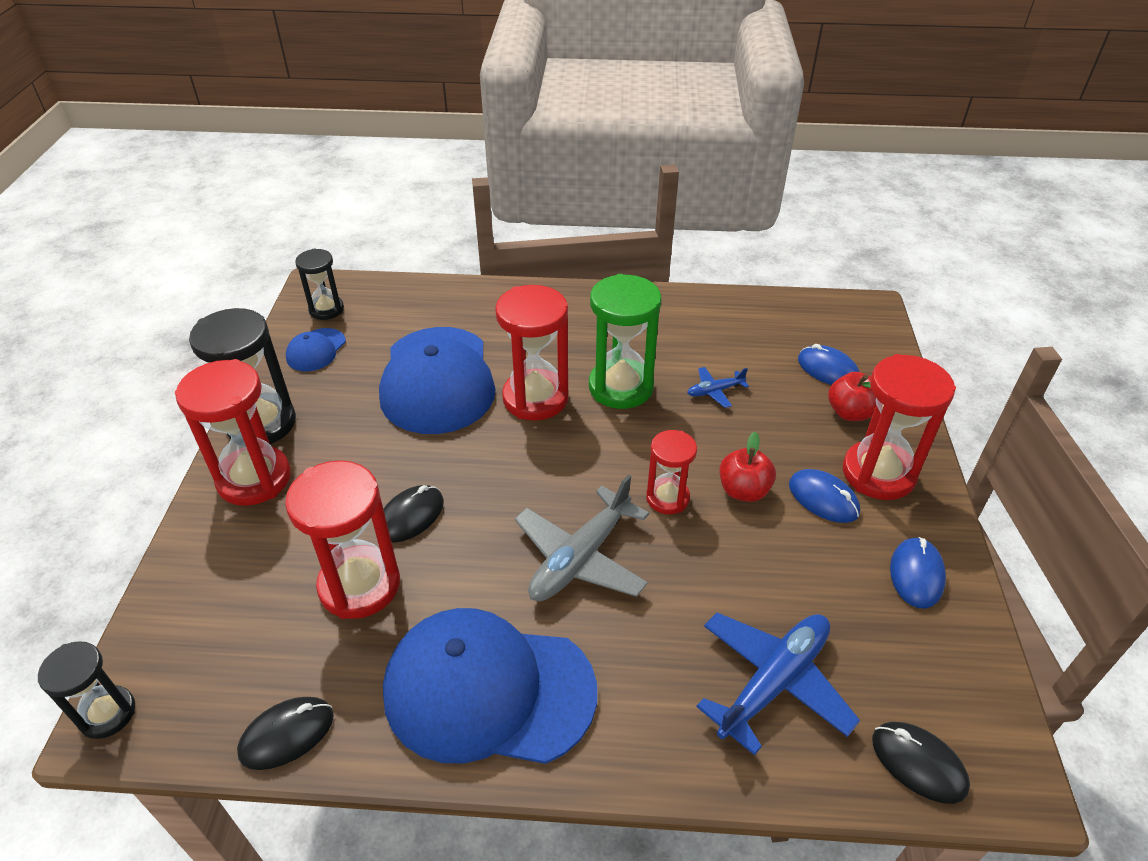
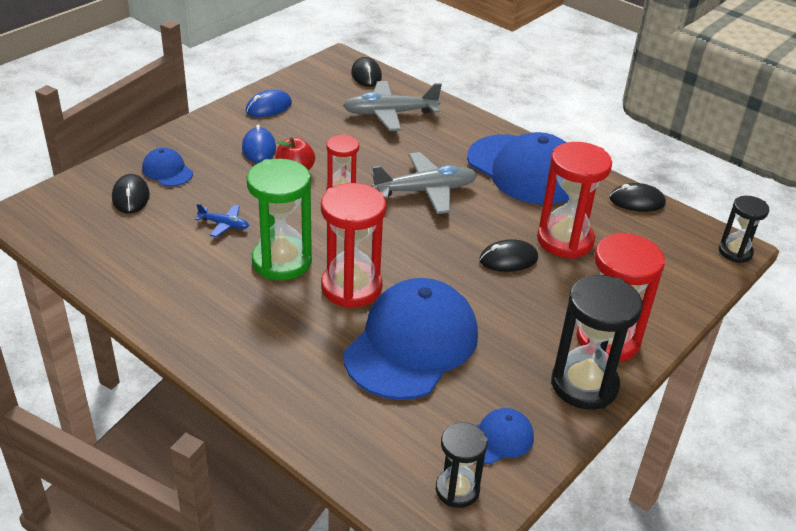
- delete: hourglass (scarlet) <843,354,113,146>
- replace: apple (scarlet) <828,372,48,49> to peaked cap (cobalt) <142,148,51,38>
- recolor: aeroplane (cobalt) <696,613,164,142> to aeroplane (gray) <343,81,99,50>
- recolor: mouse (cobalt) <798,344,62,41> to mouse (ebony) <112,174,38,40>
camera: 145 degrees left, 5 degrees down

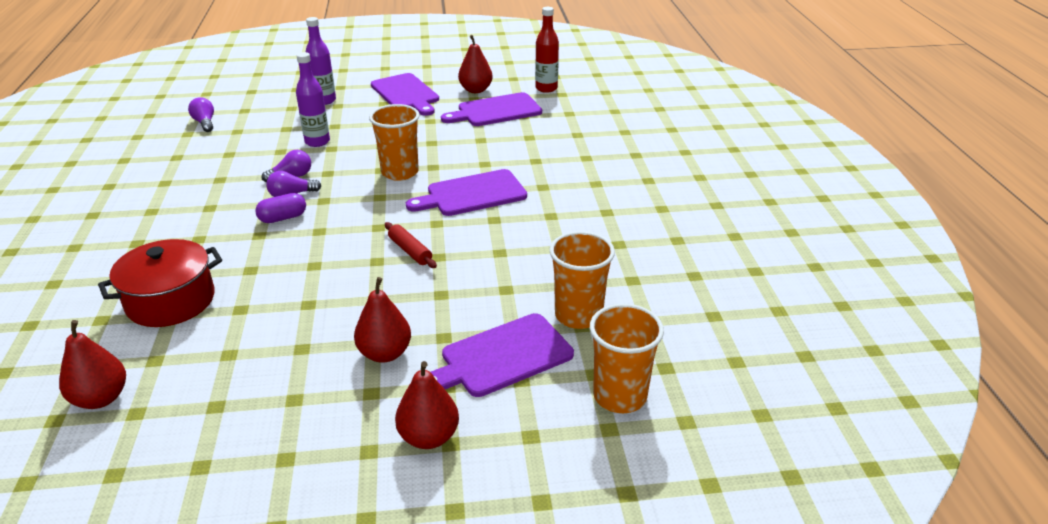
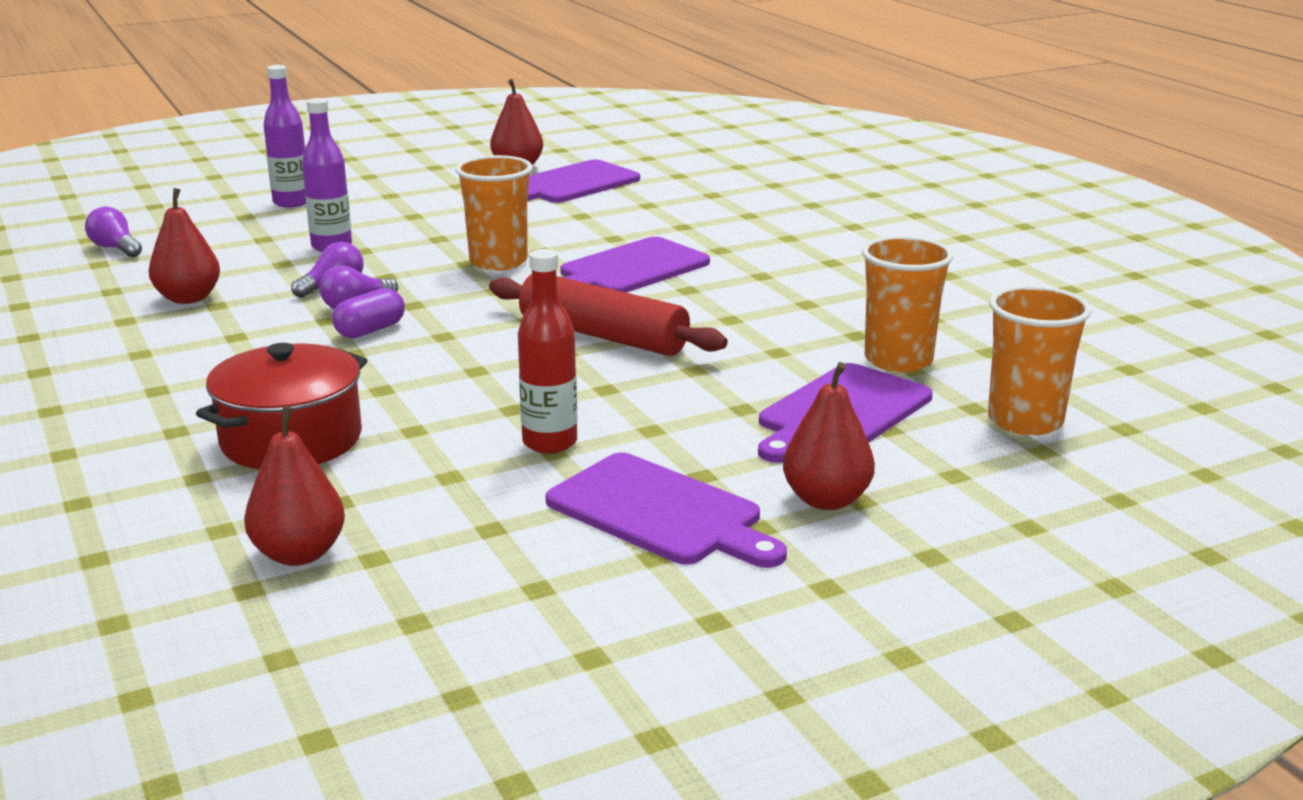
- move: pear fruit (scarlet) <354,277,57,86> to <149,188,71,116>
- move: chopping board (royal purple) <371,73,68,43> to <546,453,241,115>
- move: drink bottle (scarlet) <535,7,24,86> to <518,249,59,204>
- resize: pastry roller (scarlet) <385,222,52,46> = <489,274,239,82> x1.94
camera: 20 degrees left, 10 degrees down

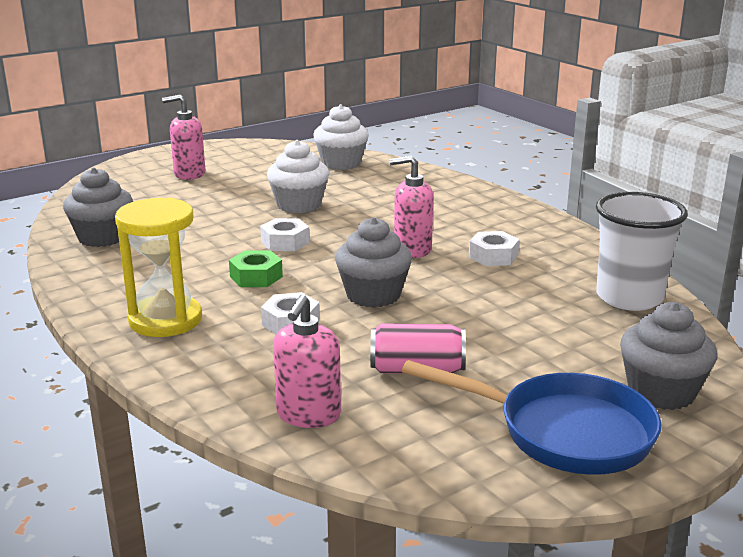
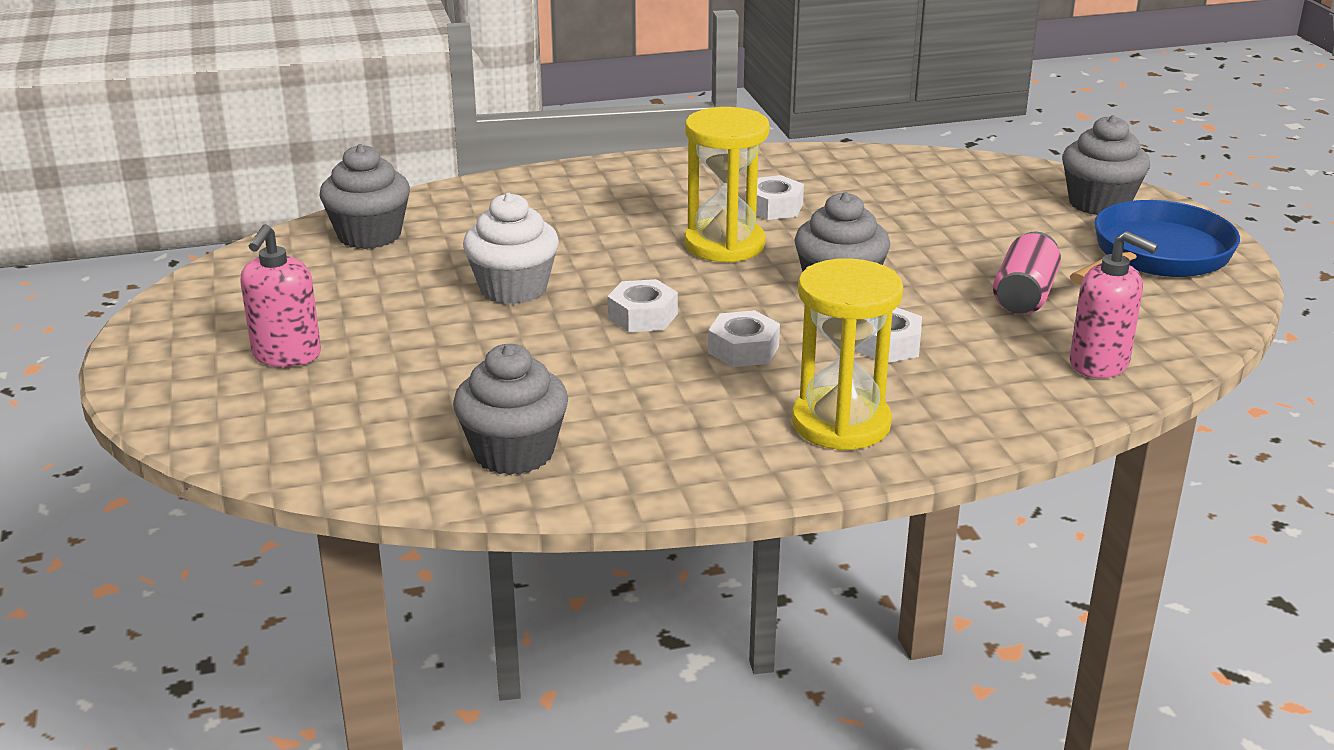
- delete: beaker (white) <596,192,92,119>
- replace: soap pump (pink) <389,155,44,103> to hourglass (bright yellow) <685,107,85,156>
- recolor: hexagon nut (emerald) <229,250,54,37> to hexagon nut (white) <708,310,72,57>
- recolor: cupcake (white) <313,104,56,66> to cupcake (gray) <320,144,90,105>
camera: 70 degrees left, 5 degrees up

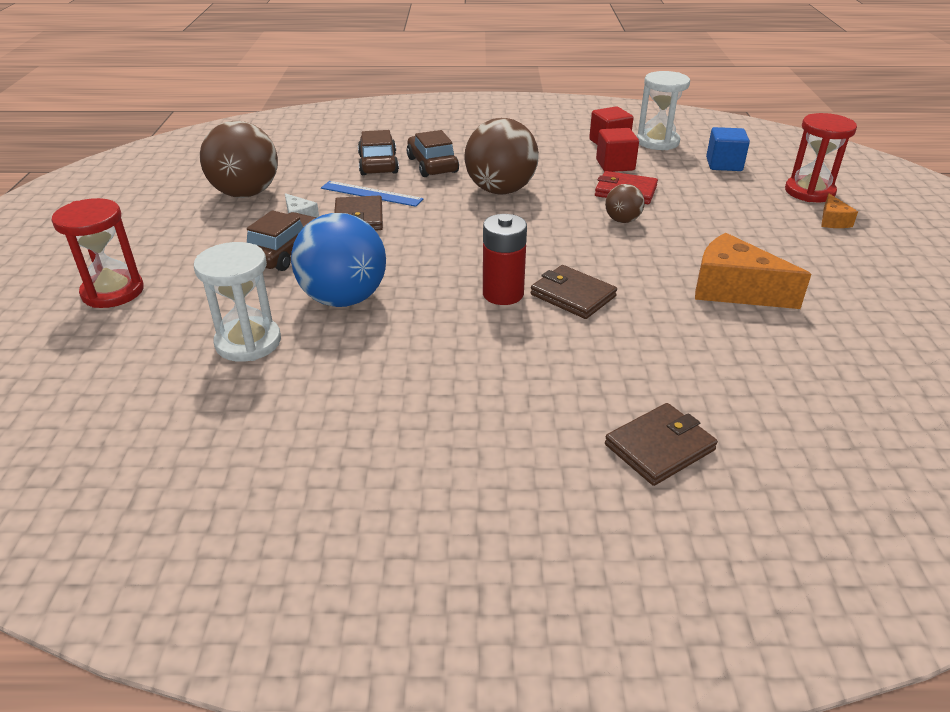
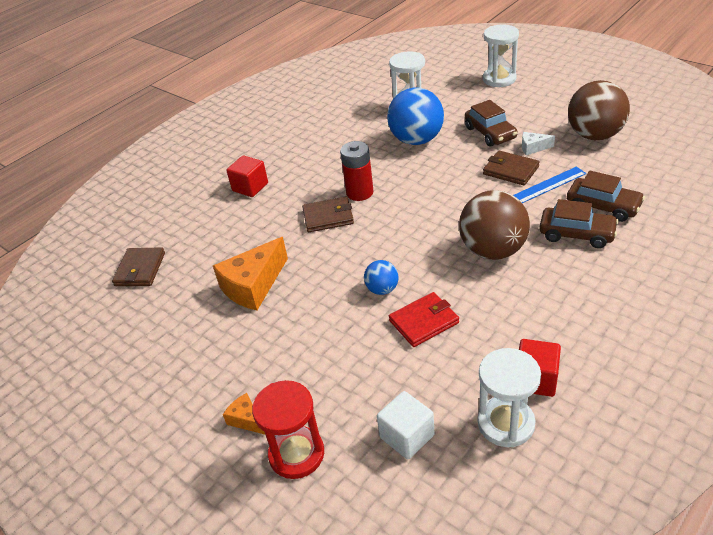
- move: block (scarlet) <596,128,43,44> to <226,155,42,42>
- move: card wallet (dark brown) <605,403,113,83> to <112,247,53,39>
- recolor: hourglass (scarlet) <52,198,92,110> to hourglass (white) <483,24,36,63>
- recolor: ball (dark brown) <605,184,40,39> to ball (cobalt) <364,260,35,35>
- recolor: block (cobalt) <706,127,44,44> to block (white) <377,391,58,68>
- rotate: piece of cheese (bright orange) <695,233,116,76> = <213,237,75,73> 150 degrees clockwise
camera: 135 degrees right, 5 degrees up

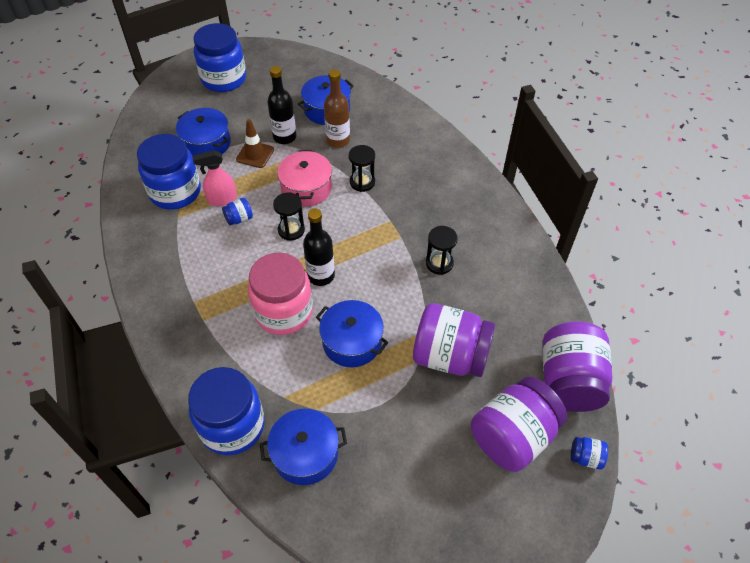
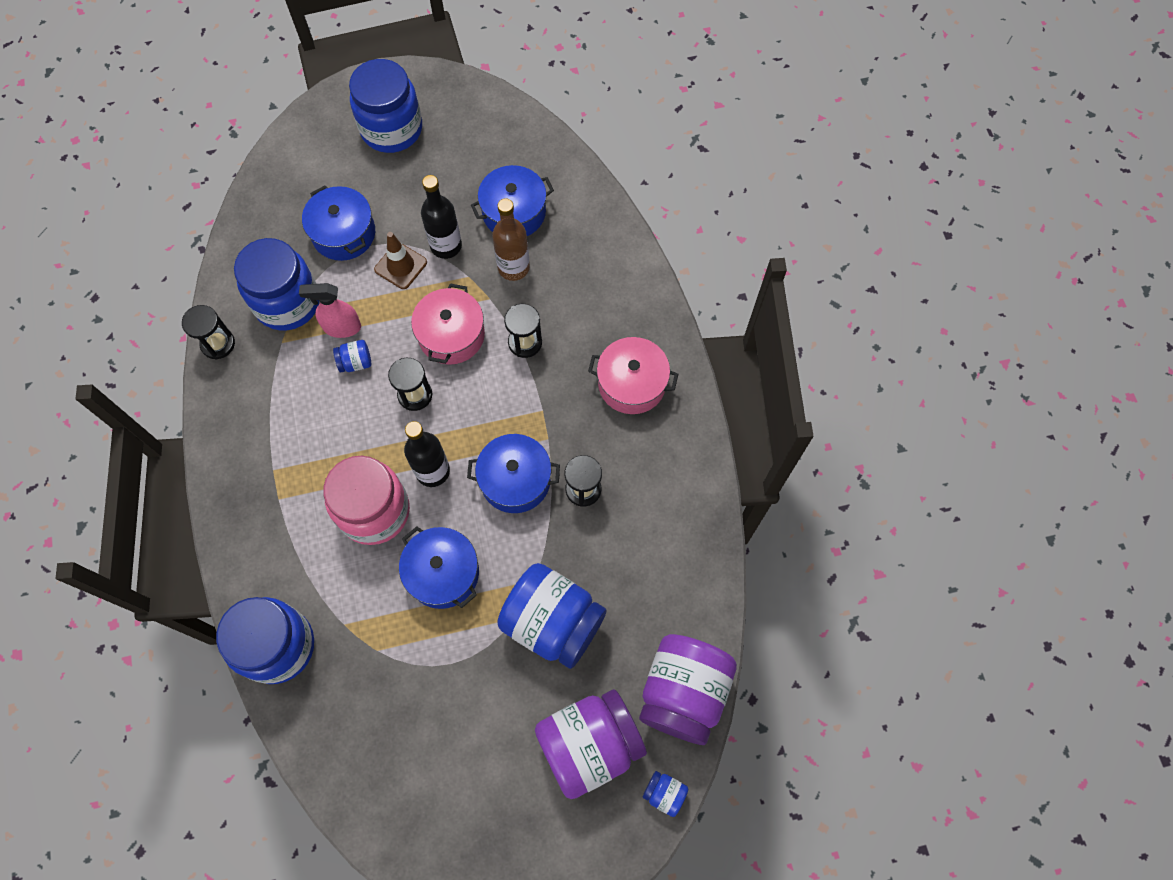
- insert: hourglass (ebony) <182,305,53,55>
- insert: pot (pink) <588,337,90,77>
- move: pot (cobalt) <260,409,87,76> to <467,434,93,79>
- recolor: preserve jar (royal purple) <413,303,82,74> to preserve jar (cobalt) <497,563,109,106>
camera: 15 degrees right, 15 degrees up

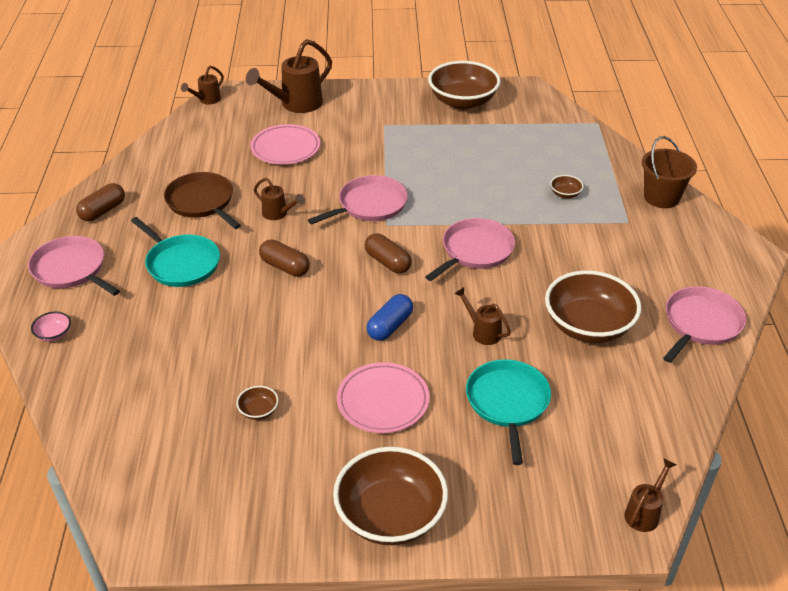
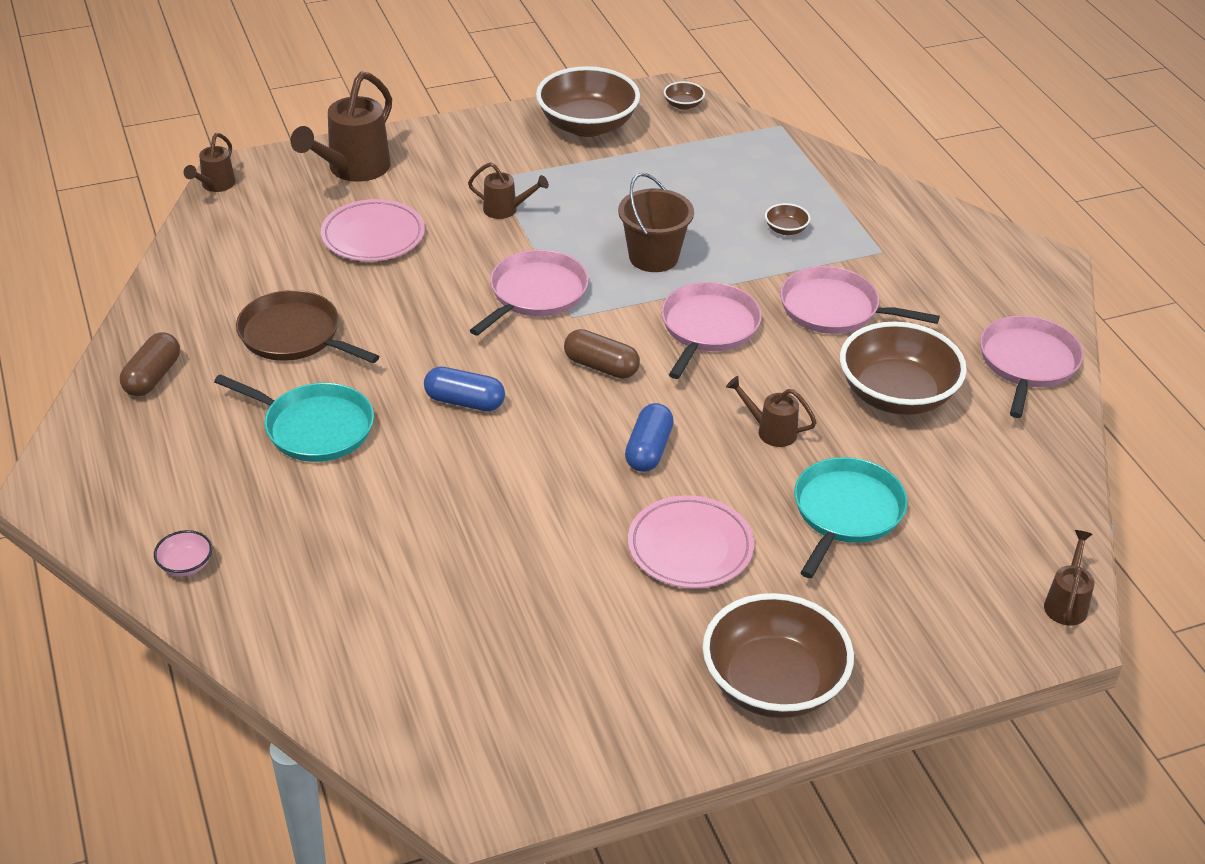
- move: skillet (pink) <28,236,92,60> to <780,266,160,68>
- move: bowl (dark brown) <236,386,43,34> to <664,81,41,29>
- move: watering can (dark brown) <254,178,50,42> to <468,162,81,57>
- move: pail (dark brown) <642,136,55,72> to <618,173,76,99>
- recolor: pill (dark brown) <259,239,51,38> to pill (cobalt) <424,366,81,45>
- rotate: skillet (turquoise) <466,359,85,106> = <794,457,114,121> 45 degrees clockwise
camera: 20 degrees left, 0 degrees up

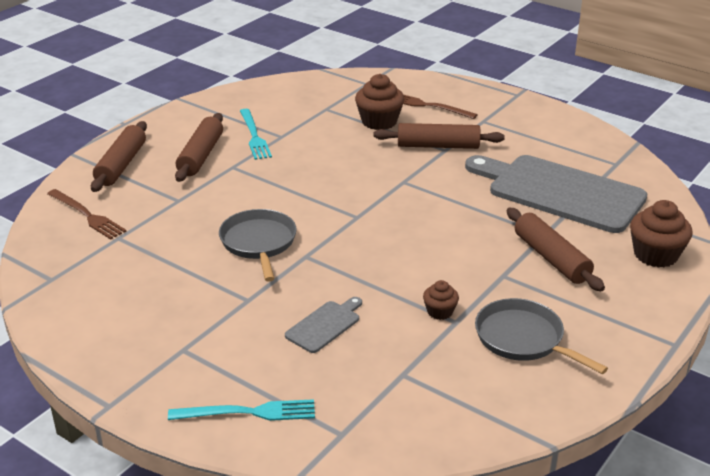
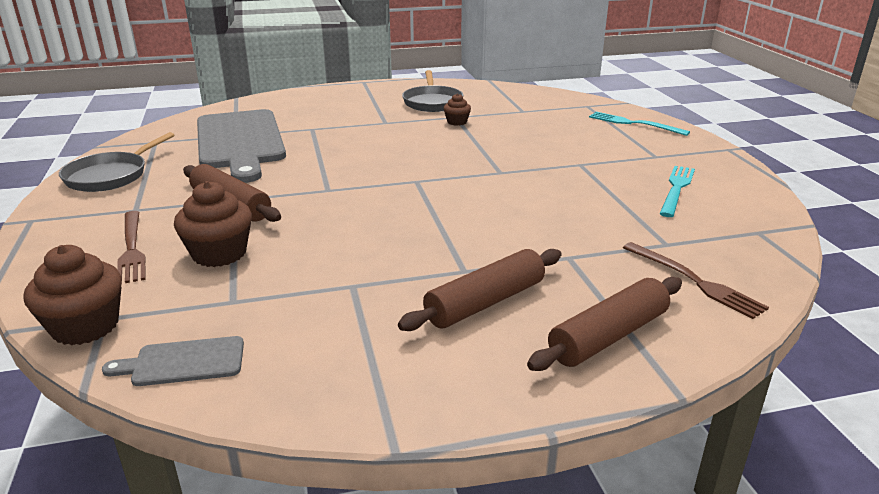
- delete: pastry roller (dark brown) <507,208,98,83>
- move: skillet (gray) <219,209,78,73> to <59,132,115,60>
- move: fork (turquoise) <240,109,32,51> to <660,166,35,51>
- move: chopping board (gray) <285,297,77,56> to <102,336,142,50>
- move: cupcake (dark brown) <630,200,62,68> to <24,245,98,100>
- rotate: fork (dark brown) <47,189,79,51> = <623,242,146,77> 150 degrees clockwise
camera: 140 degrees left, 5 degrees down

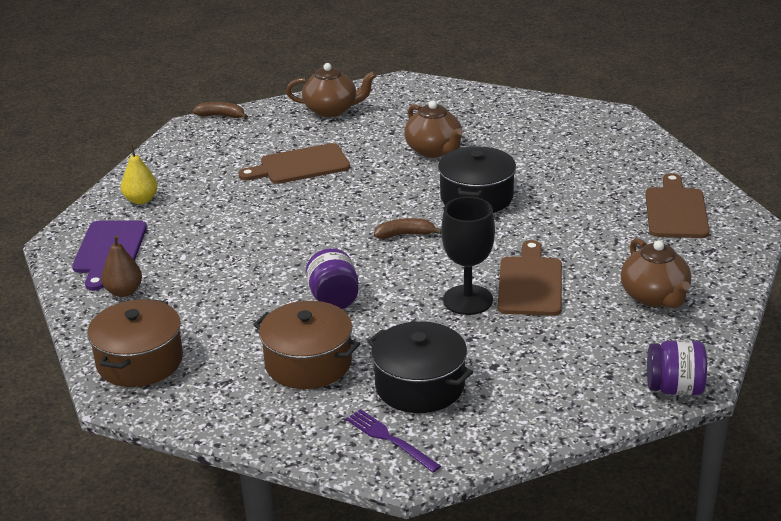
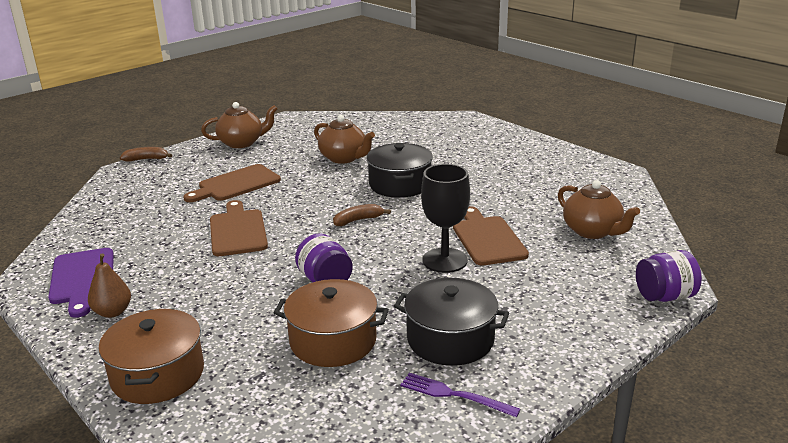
- delete: pear fruit (bright yellow) <121,146,37,58>
- move: chopping board (dark brown) <645,173,65,65> to <210,200,58,56>
camera: 20 degrees left, 5 degrees down

